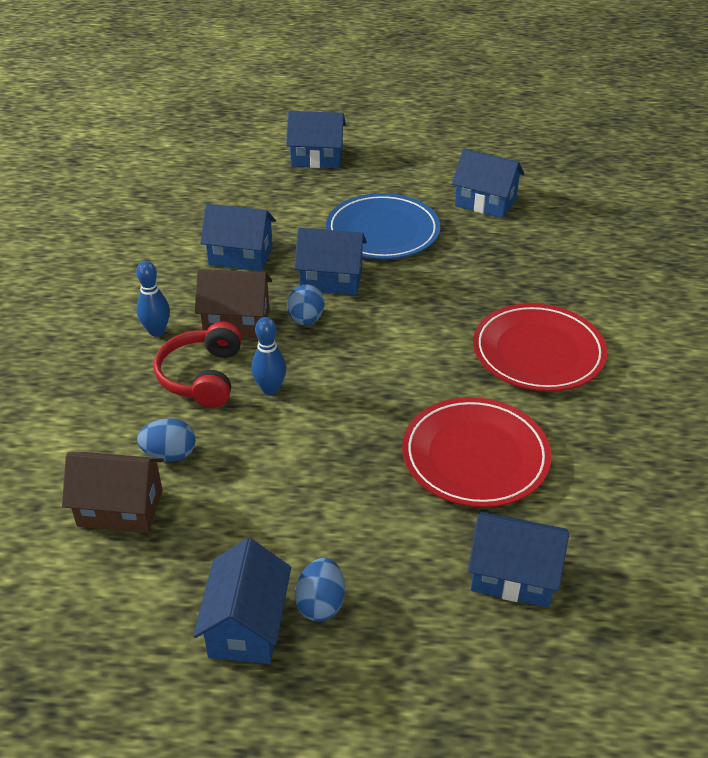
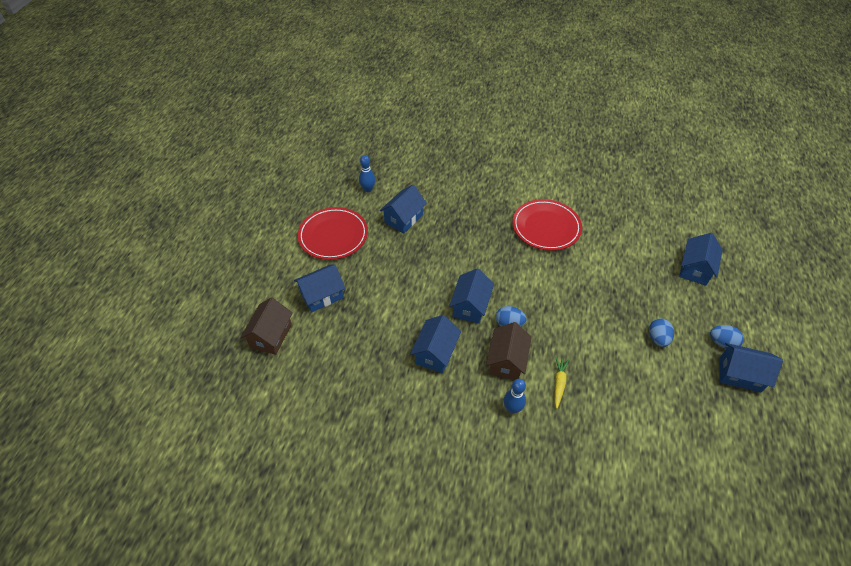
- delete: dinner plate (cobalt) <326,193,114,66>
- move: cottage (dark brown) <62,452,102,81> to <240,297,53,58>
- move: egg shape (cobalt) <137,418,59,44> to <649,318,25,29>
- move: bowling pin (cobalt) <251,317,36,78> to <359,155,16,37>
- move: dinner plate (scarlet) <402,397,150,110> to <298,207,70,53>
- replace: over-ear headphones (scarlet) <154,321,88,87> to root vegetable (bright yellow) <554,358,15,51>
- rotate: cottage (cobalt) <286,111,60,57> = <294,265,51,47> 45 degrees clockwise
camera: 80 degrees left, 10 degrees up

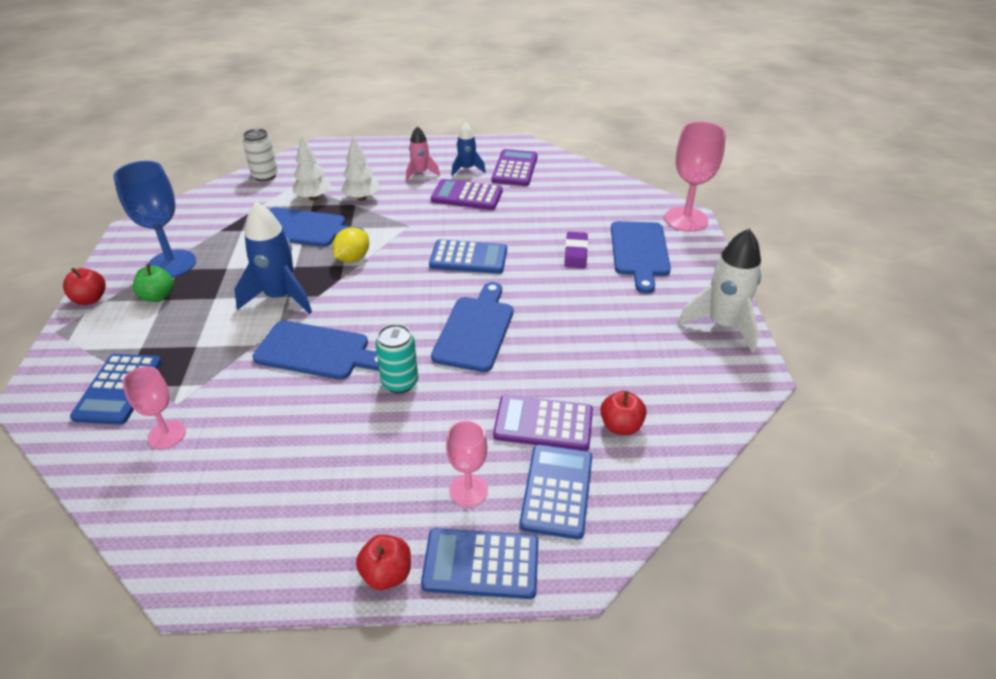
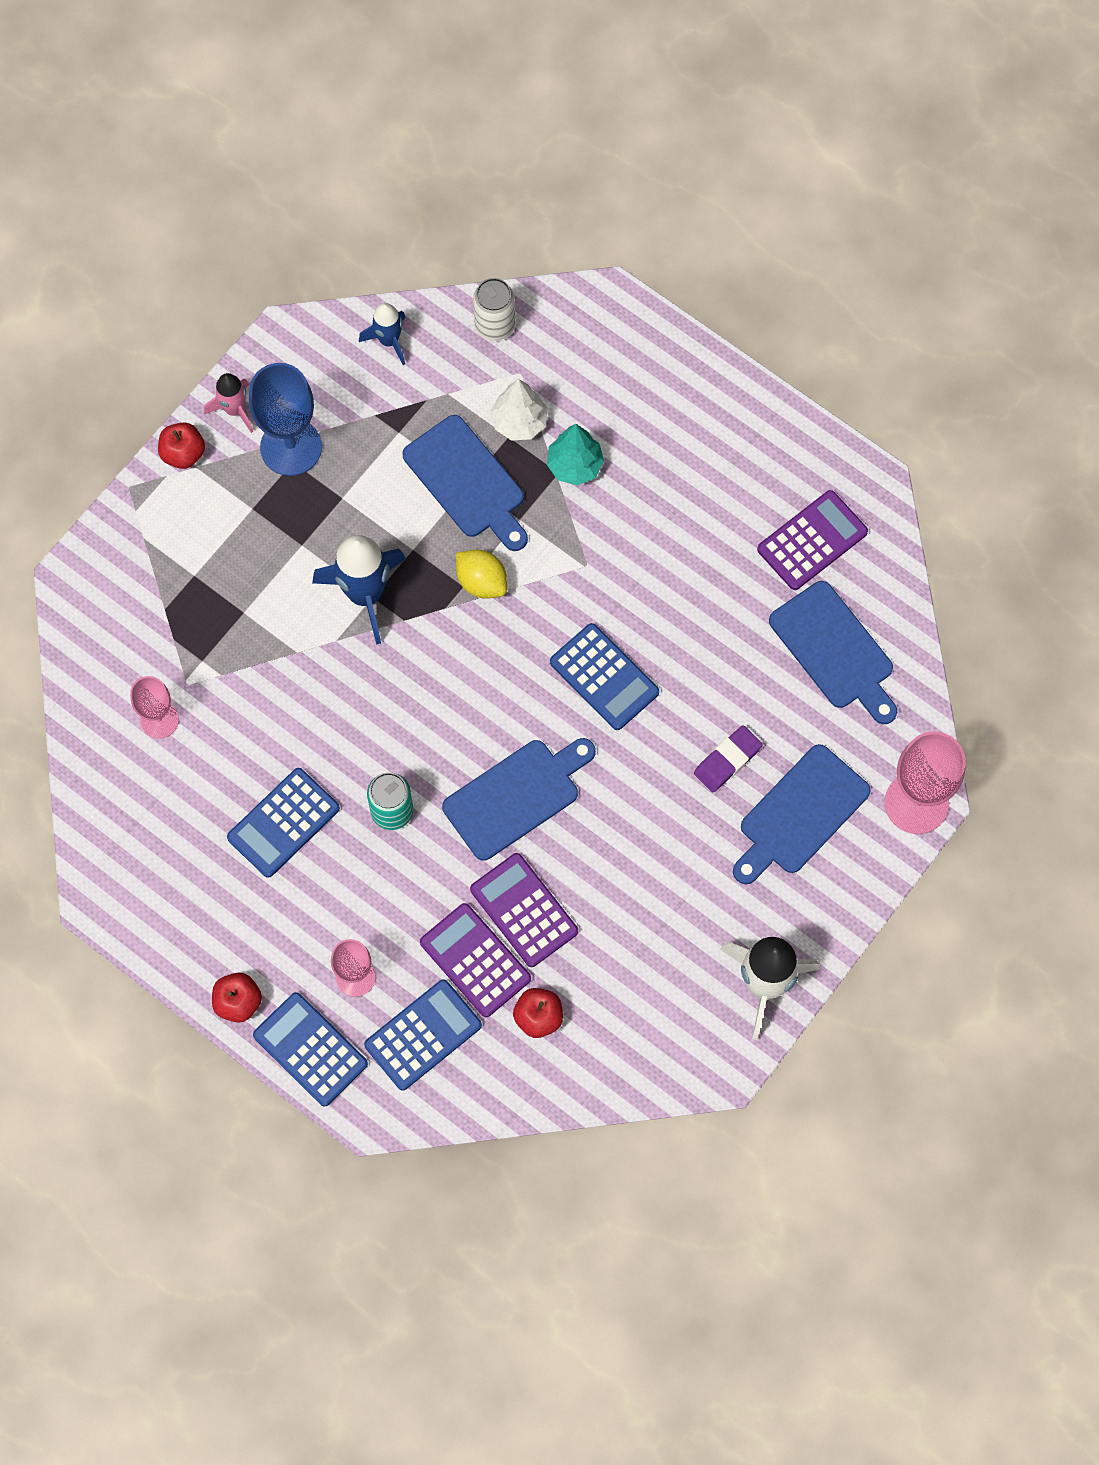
- delete: apple (emerald) <133,264,41,38>
- move: pocket calculator (cobalt) <70,354,92,71> to <227,768,113,110>
- move: chopping board (cobalt) <253,321,126,59> to <769,581,128,143>
- move: spaceship (pink) <406,126,34,55> to <204,373,49,60>
- move: pocket calculator (royal purple) <431,179,72,31> to <470,853,108,114>
- move: spaceship (cobalt) <452,123,34,53> to <359,303,47,62>
- recolor: fir tree (white) <341,136,39,65> to fir tree (turquoise) <547,424,57,61>
- rotate: lemon (bright yellow) <332,227,37,35> = <456,550,51,49> 60 degrees clockwise
camera: 40 degrees right, 30 degrees up

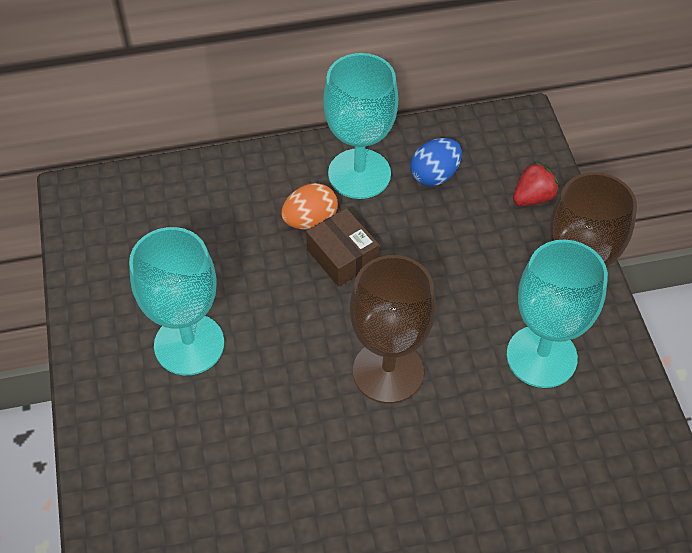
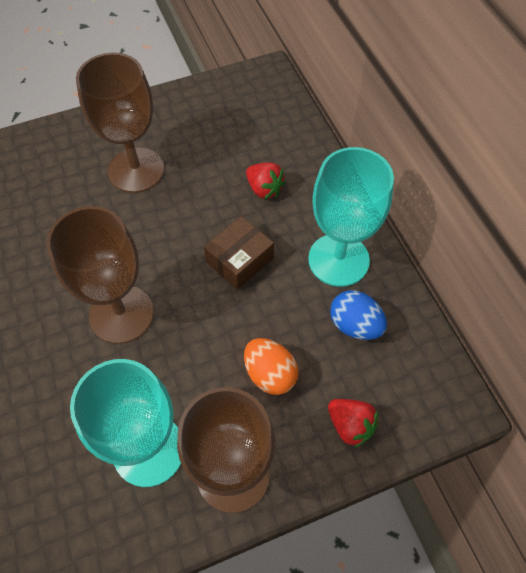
- insert: berry (scarlet) <246,162,40,37>
- move: egg shape (bright orange) <281,183,57,47> to <244,338,54,57>
- recolor: goblet (turquoise) <129,227,95,148> to goblet (dark brown) <76,53,88,140>
camera: 80 degrees right, 5 degrees up

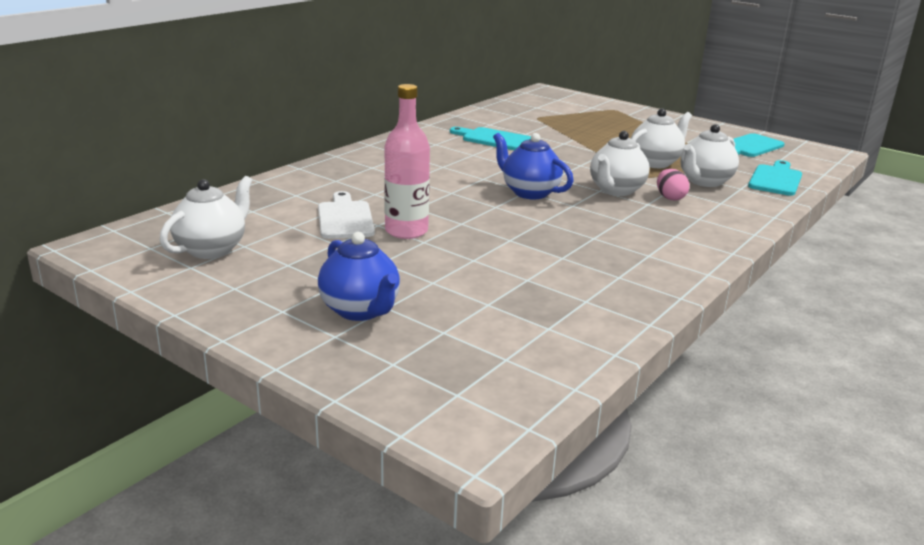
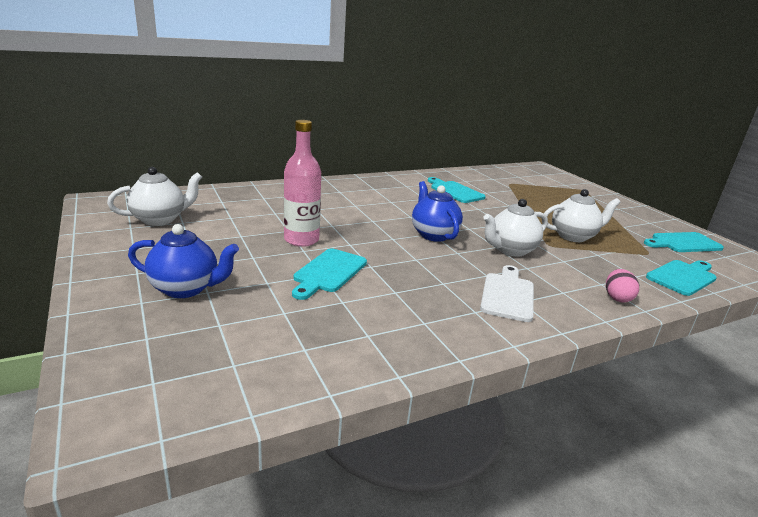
- delete: tea pot (white) <681,124,58,63>
- insert: chopping board (turquoise) <292,249,75,51>
- move: chopping board (white) <318,191,57,48> to <480,265,54,57>
- move: egg shape (pink) <657,169,32,31> to <606,269,33,34>
- rotate: tea pot (cobalt) <318,232,82,89> = <128,224,111,74> 75 degrees counterclockwise
camera: 25 degrees right, 0 degrees up

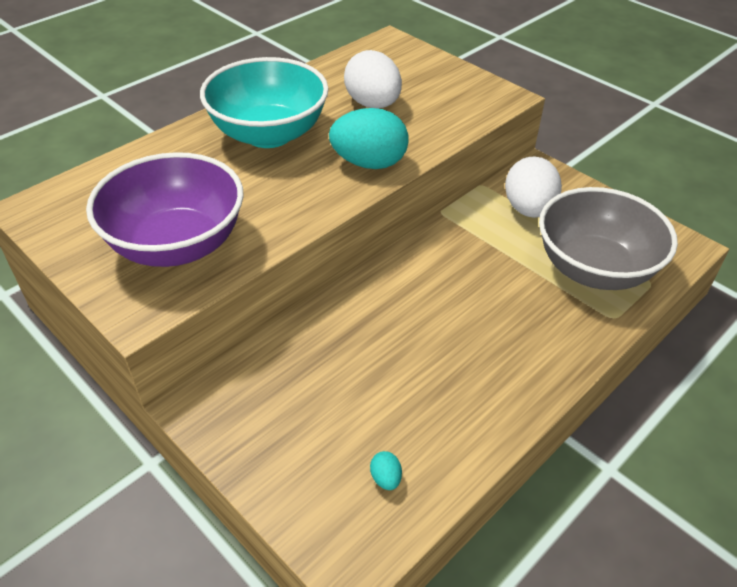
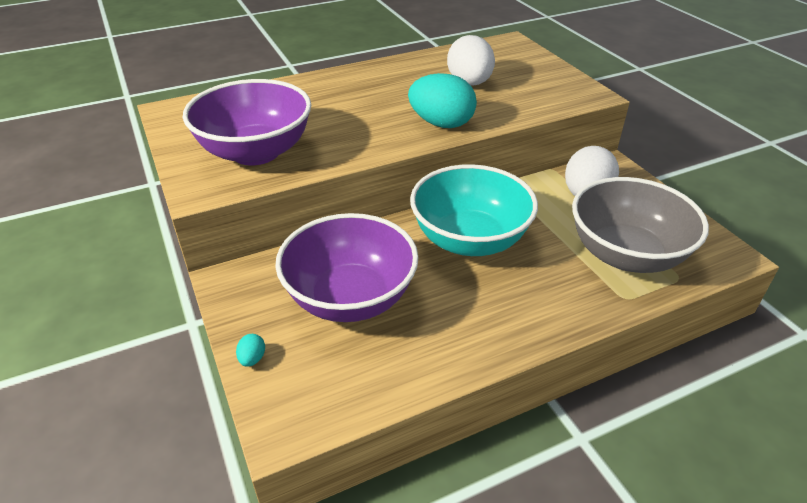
- insert: bowl (royal purple) <275,213,144,109>
- move: bowl (turquoise) <200,57,129,91> to <410,164,128,92>
- move: egg shape (turquoise) <370,451,32,39> to <236,334,29,33>
camera: 20 degrees right, 5 degrees down

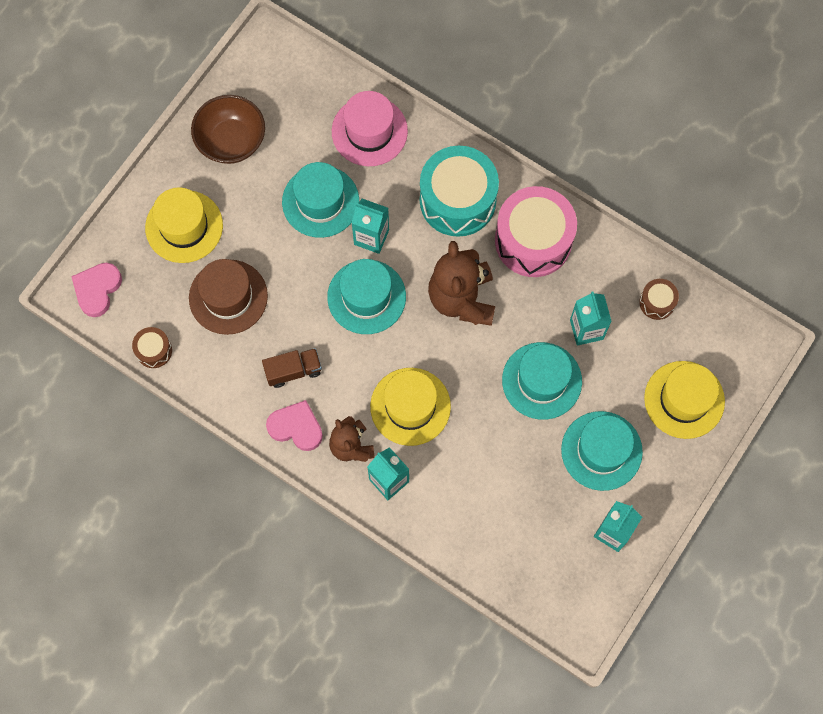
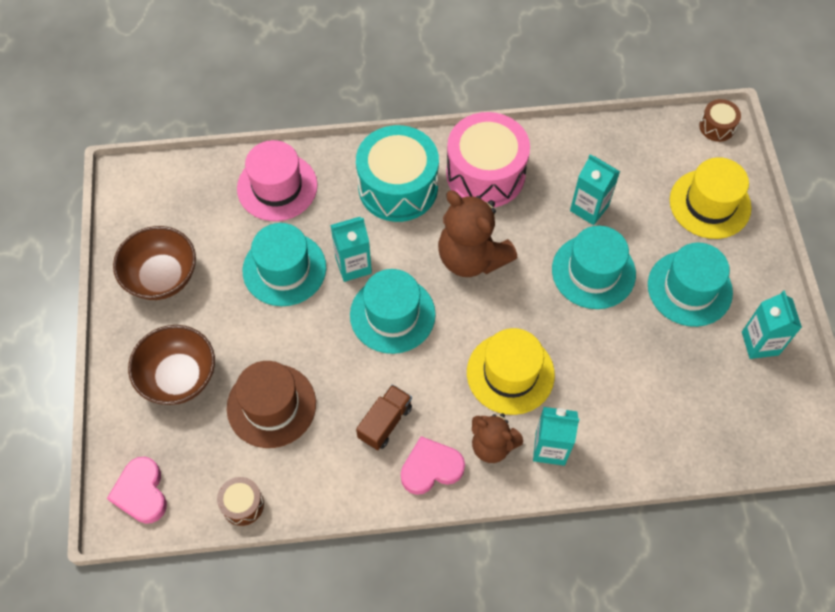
- move: snare drum (dark brown) <639,279,40,41> to <699,99,42,43>
- replace: top hat (bright yellow) <145,187,78,76> to bowl (dark brown) <128,325,87,80>
camera: 40 degrees left, 10 degrees down

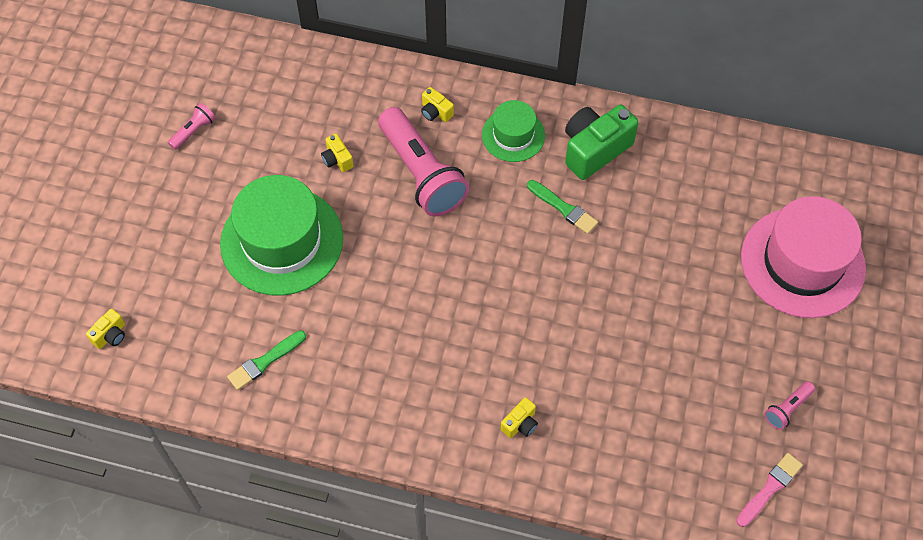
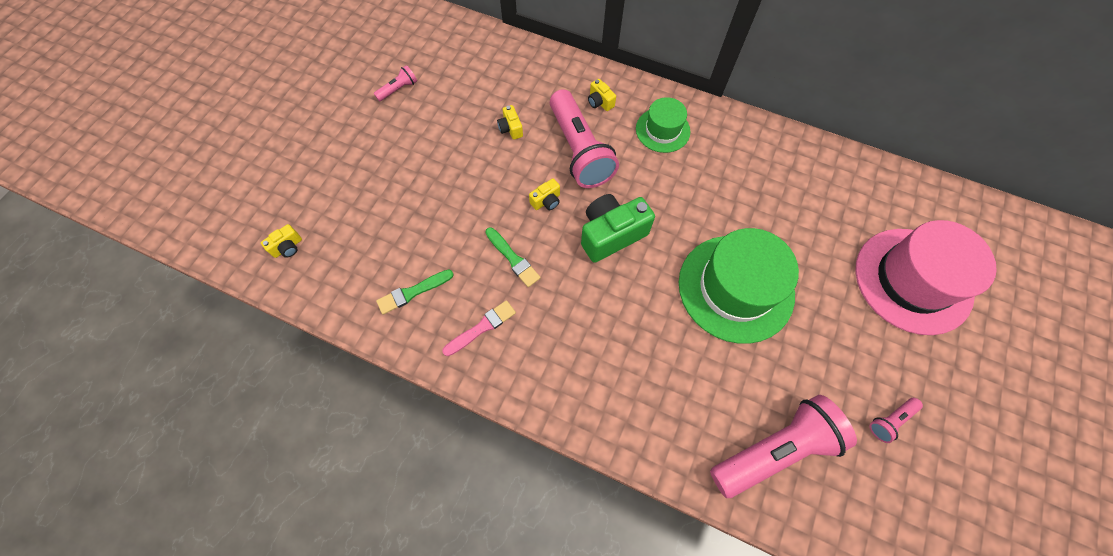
- insert: pocket torch (pink) <710,395,147,103>
- move: top hat (emerald) <220,175,123,121> to <679,228,120,116>
- move: compact camera (bright yellow) <501,397,37,41> to <529,178,31,32>
- move: paint brush (emerald) <527,180,71,54> to <485,227,56,60>
- move: compact camera (emerald) <565,105,74,75> to <581,194,74,69>
- move: paint brush (pink) <736,453,67,74> to <442,300,74,56>
camera: 10 degrees right, 5 degrees up

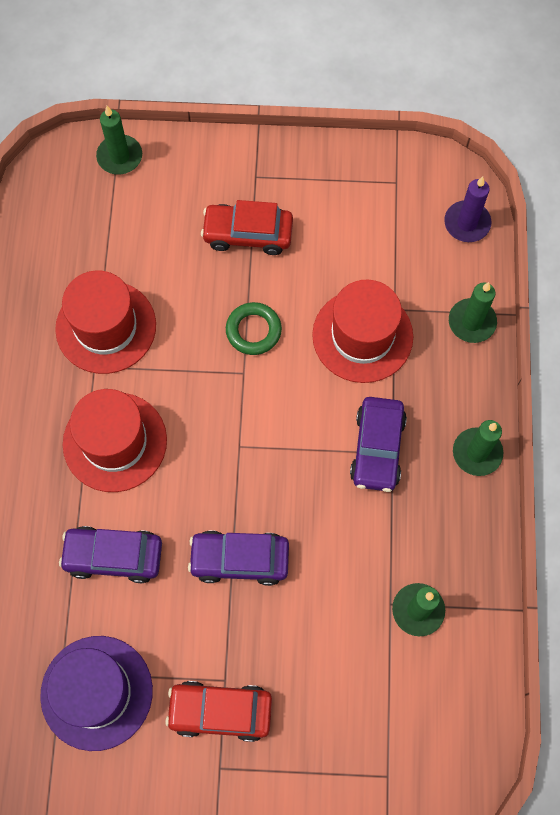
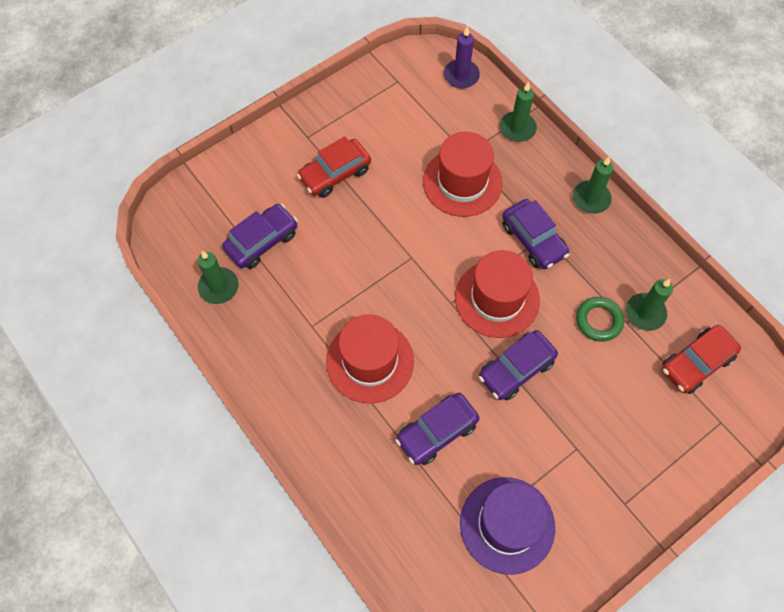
- insert: automobile (royal purple) <222,204,76,65>
- move: top hat (scarlet) <55,271,101,103> to <455,250,85,88>
- move: candle (emerald) <96,106,46,69> to <197,251,42,53>
- move: automobile (scarlet) <165,681,107,61> to <662,325,79,69>
- move: torus (emerald) <226,302,56,53> to <576,297,48,45>
camera: 40 degrees left, 5 degrees down

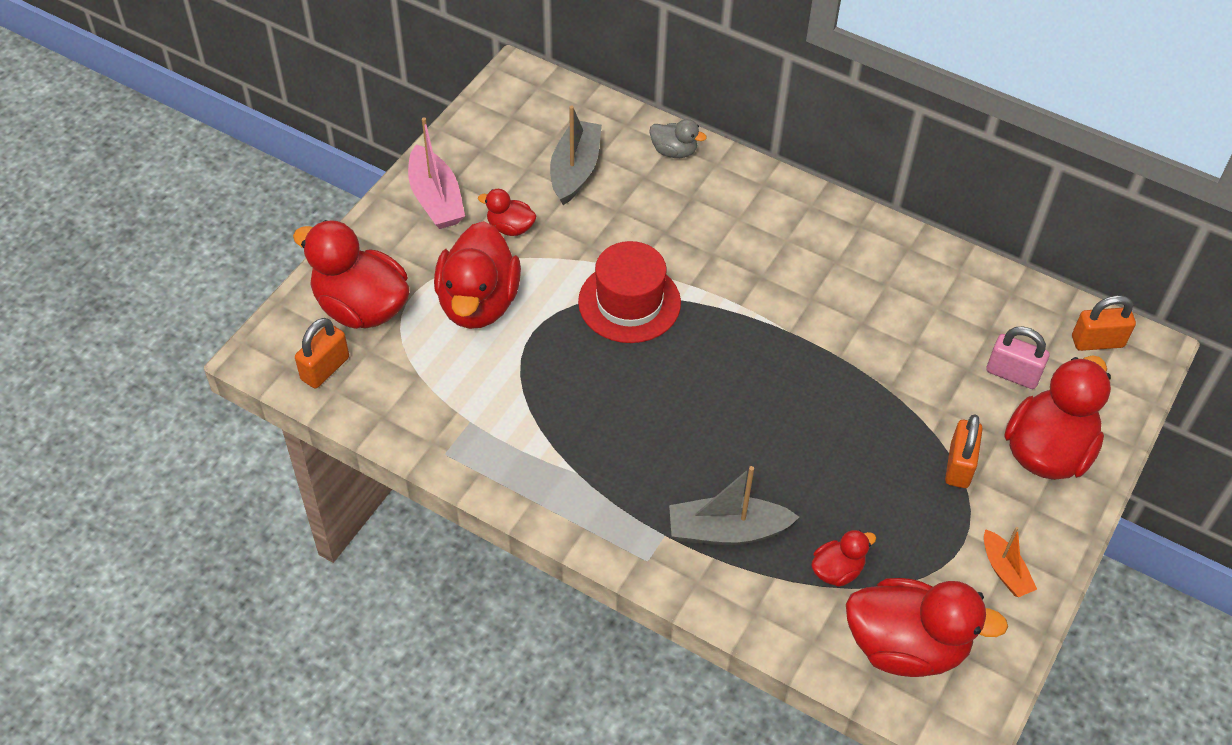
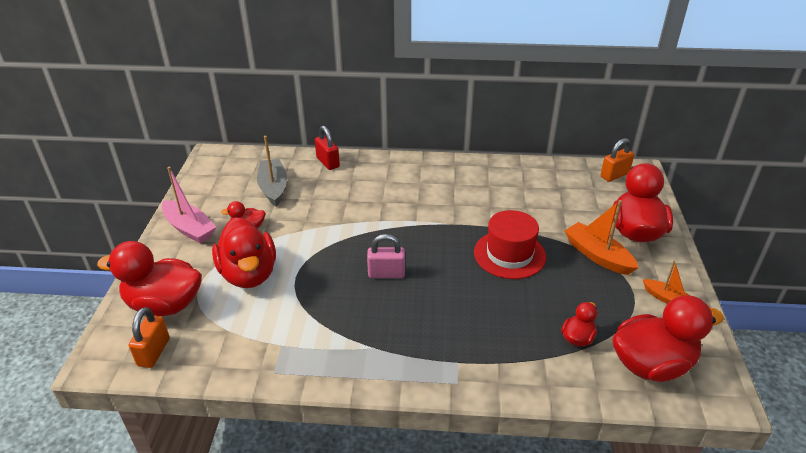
- delete: toy boat (gray) <669,466,130,79>
- move: top hat (scarlet) <578,241,103,102> to <474,210,72,69>
- move: padlock (pink) <987,327,62,62> to <367,234,38,44>
- replace: toy duck (gray) <649,119,58,39> to padlock (scarlet) <315,125,25,45>
- replace: padlock (bright orange) <945,414,38,74> to toy boat (bright orange) <565,200,74,75>
camera: 25 degrees left, 15 degrees down

